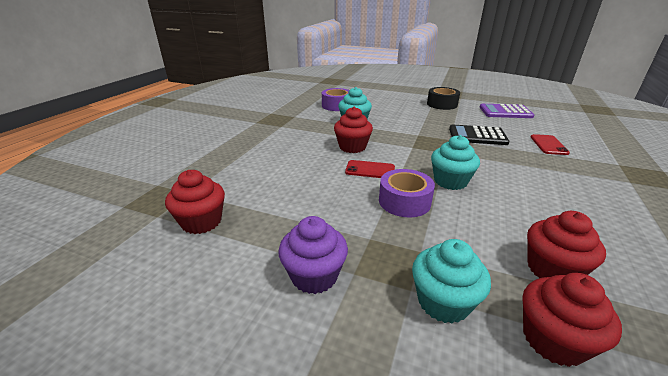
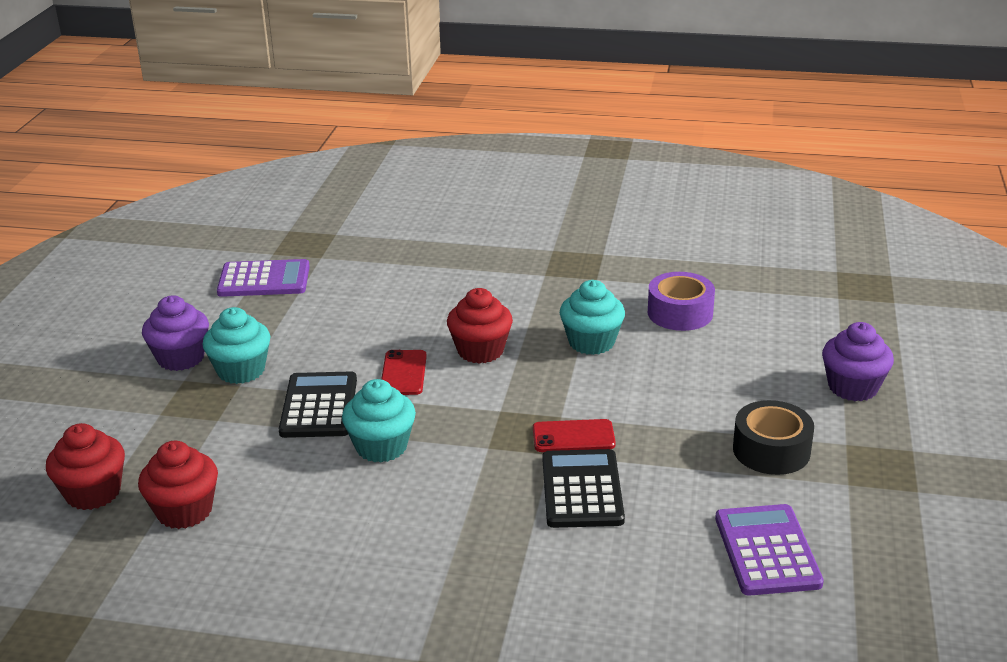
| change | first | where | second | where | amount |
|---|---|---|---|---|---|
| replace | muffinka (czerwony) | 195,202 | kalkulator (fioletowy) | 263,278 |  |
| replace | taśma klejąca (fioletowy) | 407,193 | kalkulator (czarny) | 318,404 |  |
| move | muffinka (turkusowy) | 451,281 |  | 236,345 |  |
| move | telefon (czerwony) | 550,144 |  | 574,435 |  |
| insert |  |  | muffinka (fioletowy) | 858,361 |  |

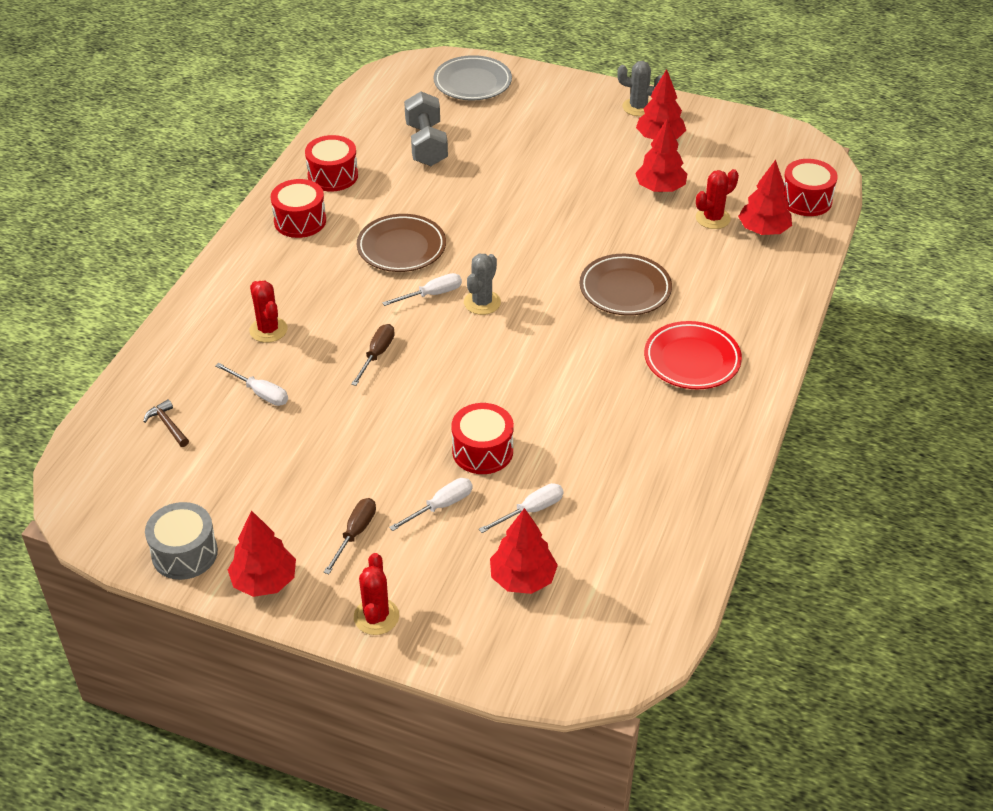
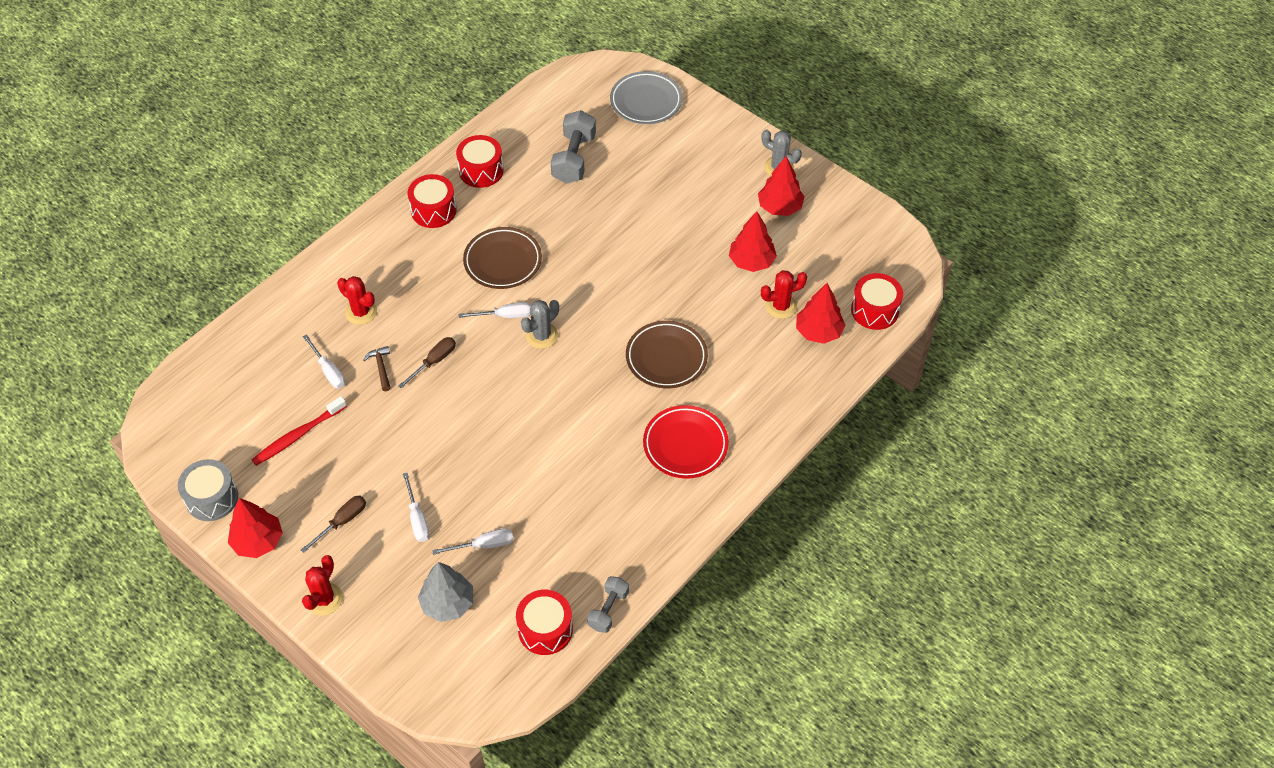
| change | first | where | second | where | amount |
|---|---|---|---|---|---|
| move | młotek (brązowy) | 166,423 |  | 377,368 |  |
| rotate | kaktus (czerwony) | 268,312 |  | 357,300 | 45 degrees counterclockwise |
| rotate | śrubokręt (biały) | 431,504 |  | 416,507 | 90 degrees clockwise |
| move | bęben (czerwony) | 482,438 |  | 544,622 |  |
| recolor | drzewko (czerwony) | 524,551 | drzewko (szary) | 445,592 |  |
| insert |  |  | szczoteczka do zębów (czerwony) | 299,431 |  |
| insert |  |  | hantel (szary) | 608,604 |  |

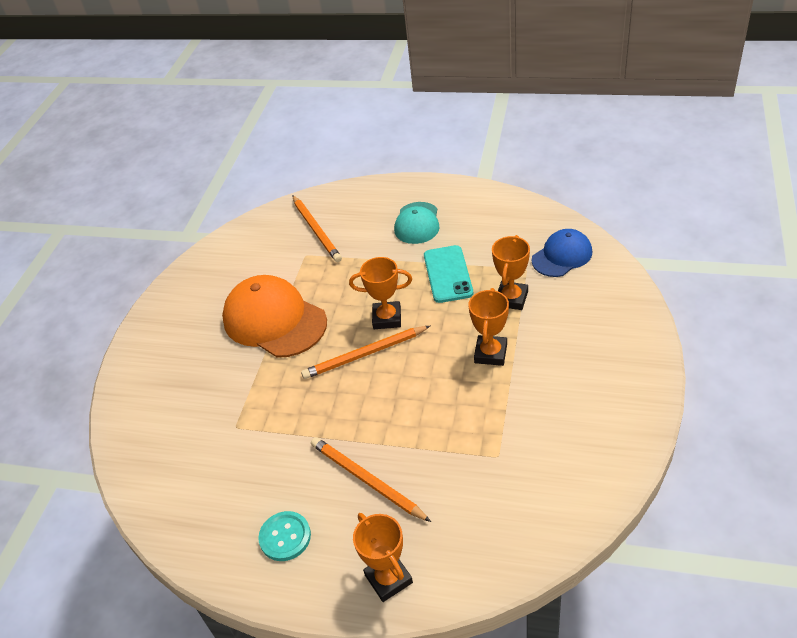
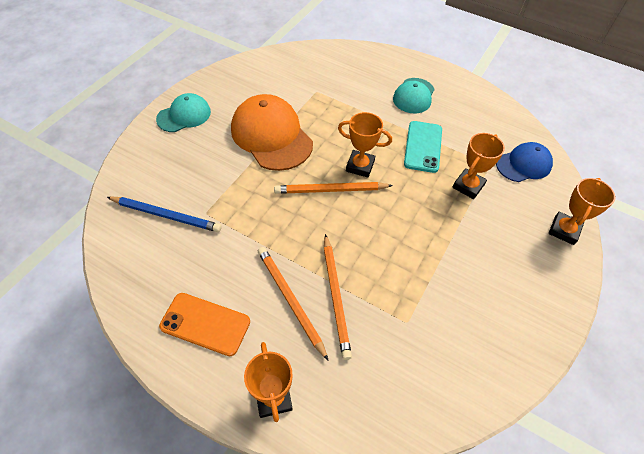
| change | first | where | second | where | amount |
|---|---|---|---|---|---|
| replace | guzik (turkusowy) | 284,536 | telefon (pomarańczowy) | 204,324 |  |
| move | ołówek (pomarańczowy) | 317,228 |  | 338,297 |  |
| move | puchar (pomarańczowy) | 488,327 |  | 582,211 |  |
| insert |  |  | ołówek (niebieski) | 164,214 |  |
| insert |  |  | czapka (turkusowy) | 183,112 |  |

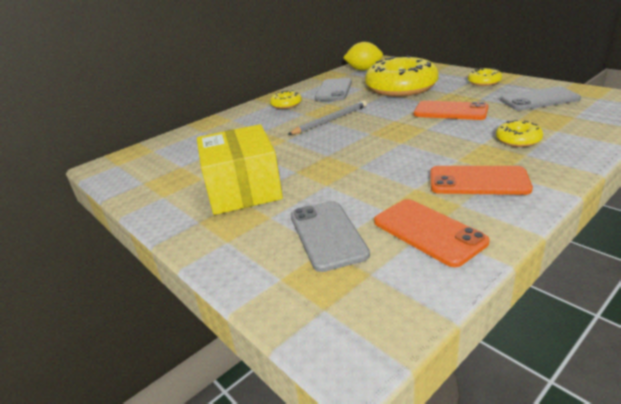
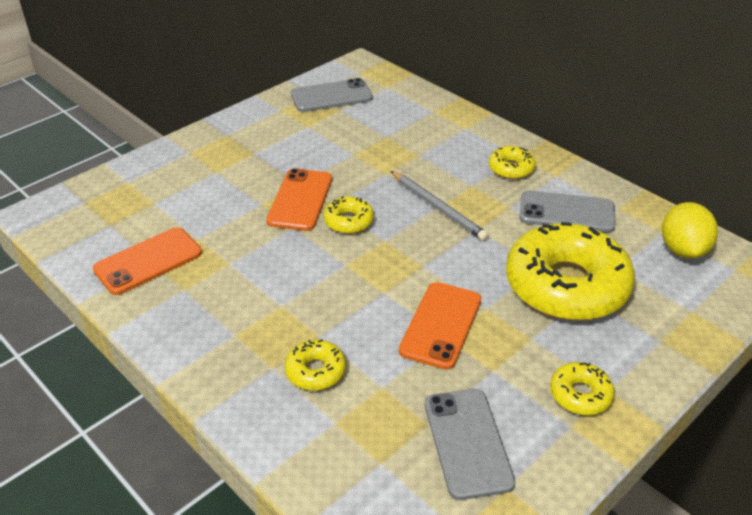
| change | first | where | second | where | amount |
|---|---|---|---|---|---|
| delete | pudełko (żółty) | 240,169 |  |  |  |
| move | telefon (szary) | 330,236 |  | 332,95 |  |
| move | telefon (pomarańczowy) | 481,180 |  | 299,199 |  |
| insert |  |  | donut (żółty) | 349,215 |  |

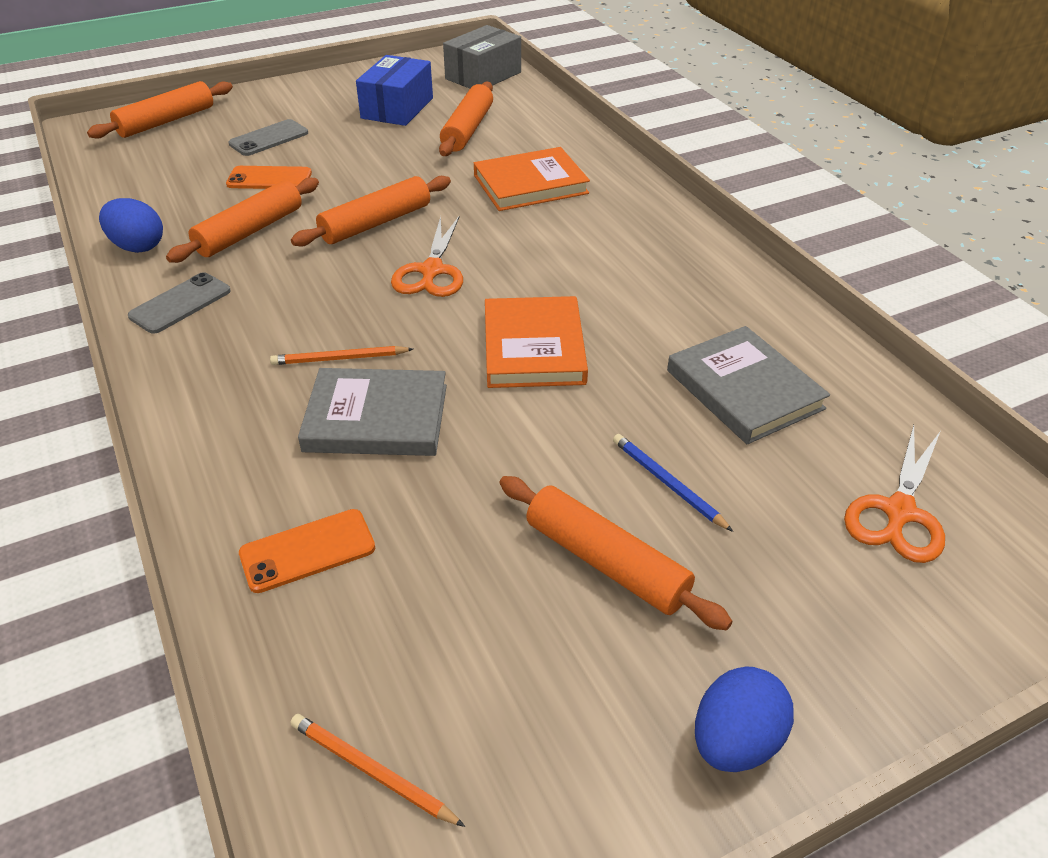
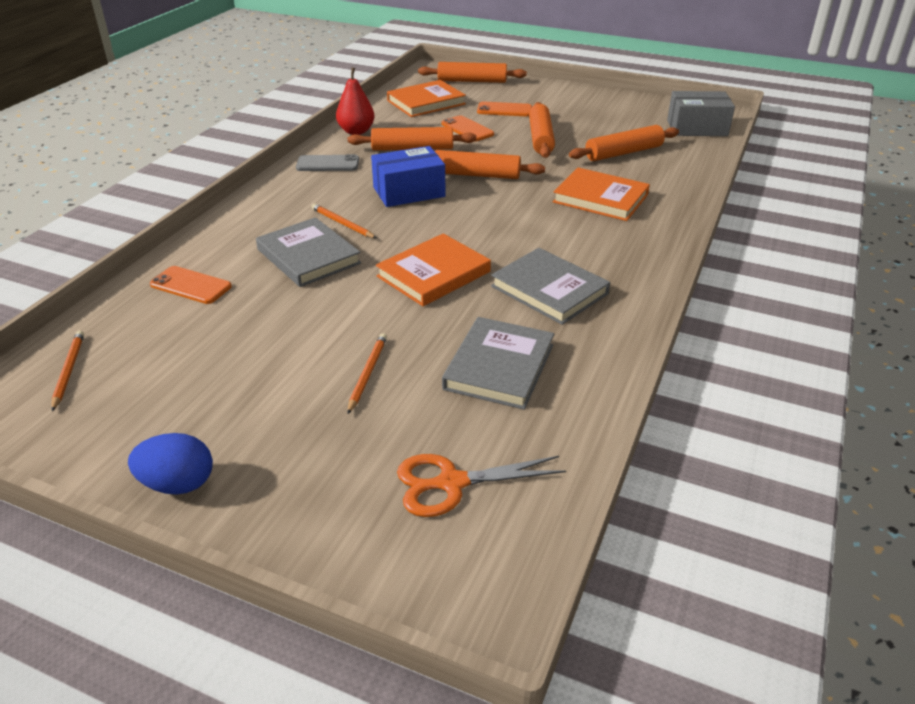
| change | first | where | second | where | amount |
|---|---|---|---|---|---|
| replace | jajko (niebieski) | 131,225 | gruszka (czerwony) | 355,101 |  |
| recolor | telefon (szary) | 268,137 | telefon (pomarańczowy) | 504,108 |  |
| move | pudełko (niebieski) | 394,90 |  | 408,176 |  |
| delete | nożyczki (pomarańczowy) | 427,256 |  |  |  |
| move | wałek do ciasta (pomarańczowy) | 616,553 |  | 542,130 |  |
| recolor | ołówek (niebieski) | 673,483 | ołówek (pomarańczowy) | 367,373 |  |
| insert |  |  | książka (pomarańczowy) | 426,98 |  |
| insert |  |  | książka (szary) | 550,286 |  |

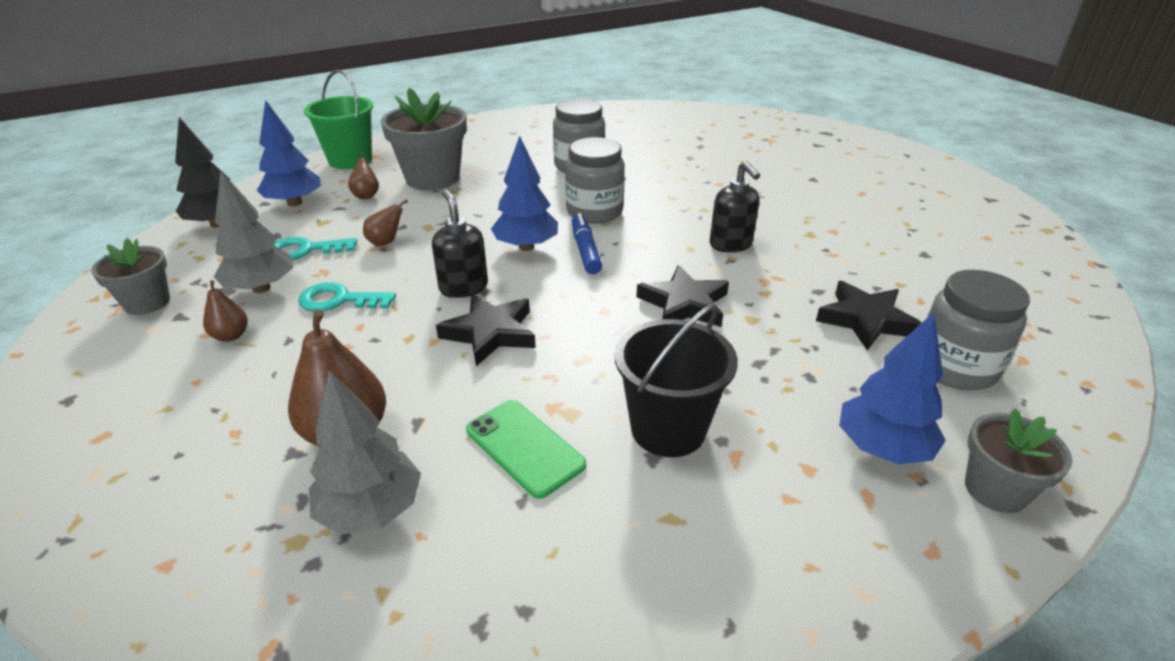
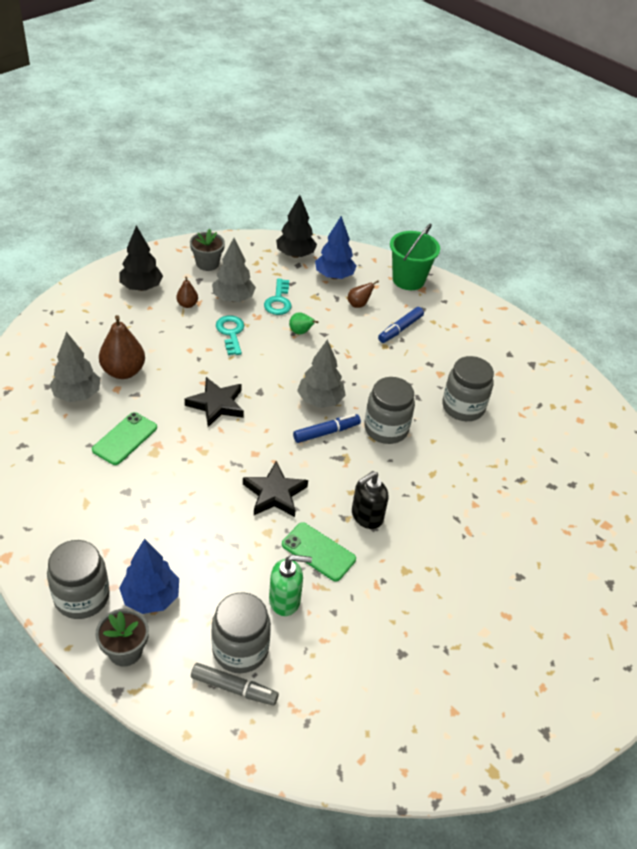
| change | first | where | second | where | amount |
|---|---|---|---|---|---|
| rotate | klucz (turkusowy) | 315,248 |  | 278,297 | 150 degrees counterclockwise |
| recolor | gruszka (brązowy) | 385,222 | gruszka (zielony) | 303,323 |  |
| replace | doniczka (szary) | 424,139 | flamaster (niebieski) | 401,325 |  |
| delete | dozownik mydła (czarny) | 460,243 |  |  |  |
| recolor | drzewko (niebieski) | 524,193 | drzewko (szary) | 321,373 |  |
| delete | wiadro (czarny) | 676,380 |  |  |  |
| replace | gwiazda (czarny) | 868,316 | dozownik mydła (zielony) | 290,585 |  |
| insert |  |  | słoik (szary) | 78,579 |  |
| insert |  |  | drzewko (czarny) | 141,258 |  |
| insert |  |  | flamaster (szary) | 235,684 |  |
| insert |  |  | telefon (zielony) | 319,552 |  |

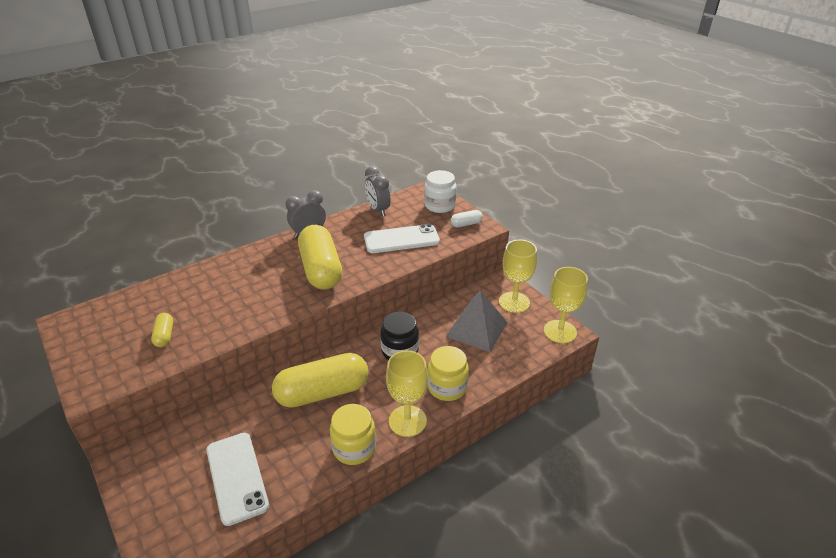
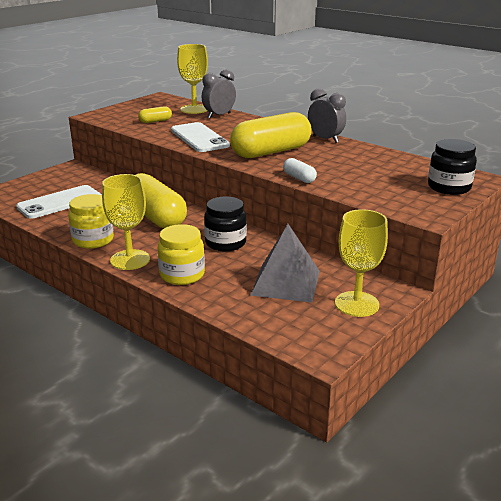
| change | first | where | second | where | amount |
|---|---|---|---|---|---|
| move | telefon (biały) | 402,238 |  | 200,137 |  |
| move | budzik (szary) | 378,191 |  | 219,93 |  |
| recolor | słoik (biały) | 440,191 | słoik (czarny) | 452,167 |  |
| move | kapsułka (biały) | 466,218 |  | 300,170 |  |
| move | kielich (żółty) | 566,305 |  | 192,79 |  |

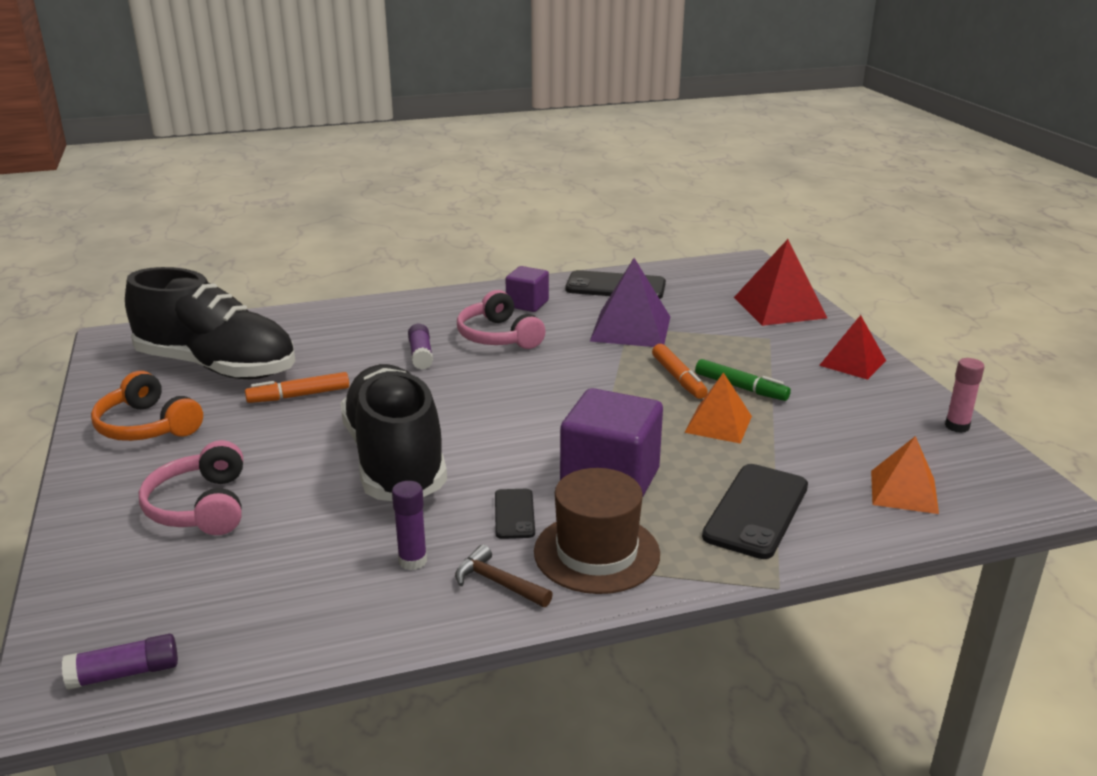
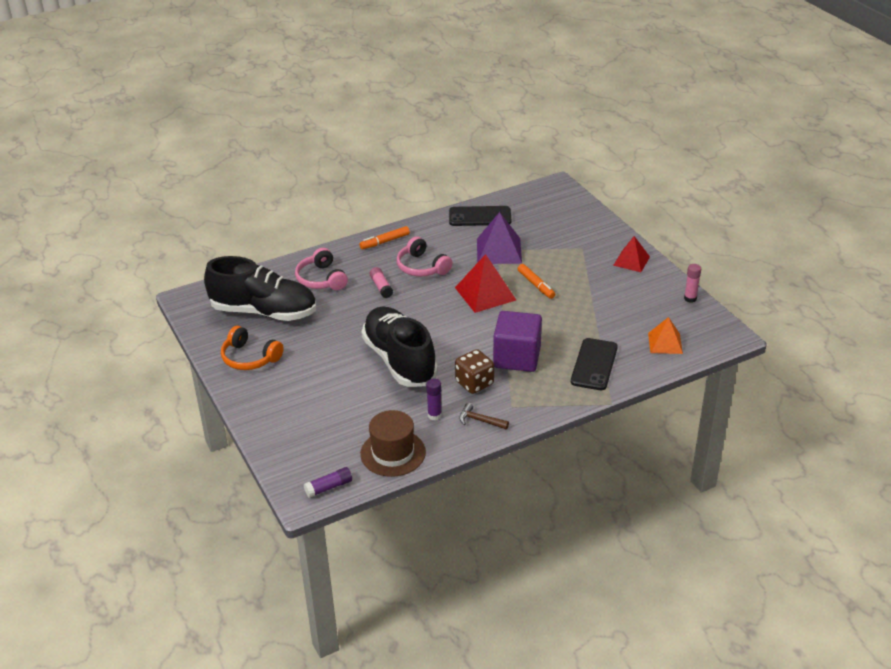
| change | first | where | second | where | amount |
|---|---|---|---|---|---|
| move | słuchawki (różowy) | 191,487 |  | 321,269 |  |
| move | flamaster (pomarańczowy) | 297,387 |  | 384,237 |  |
| recolor | klej w sztyfcie (fioletowy) | 420,346 | klej w sztyfcie (różowy) | 381,282 |  |
| replace | telefon (czarny) | 515,514 | kostka do gry (brązowy) | 474,371 |  |
| delete | sześcian (fioletowy) | 527,289 |  |  |  |
| move | kapelusz (brązowy) | 597,531 |  | 393,443 |  |
| delete | piramida (pomarańczowy) | 718,407 |  |  |  |
| delete | flamaster (zielony) | 743,380 |  |  |  |
| move | piramida (czerwony) | 780,282 |  | 485,283 |  |

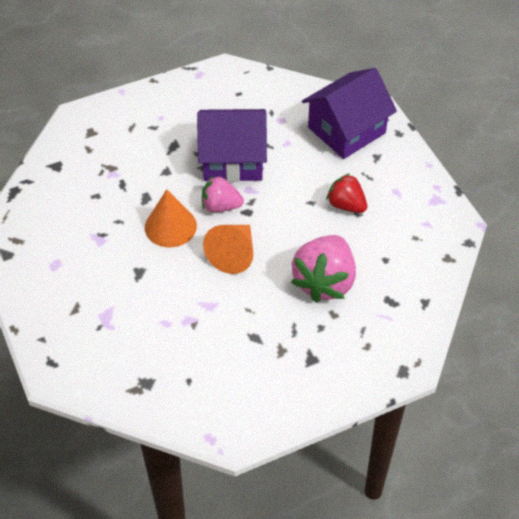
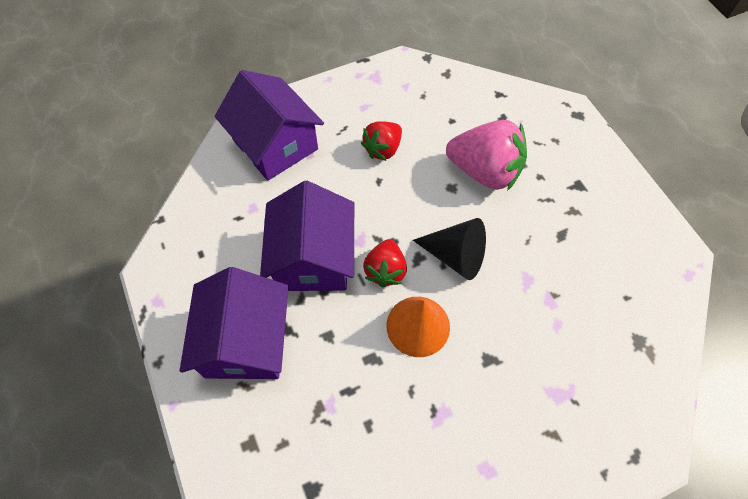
| change | first | where | second | where | amount |
|---|---|---|---|---|---|
| recolor | truskawka (różowy) | 223,194 | truskawka (czerwony) | 385,263 |  |
| recolor | stożek (pomarańczowy) | 228,249 | stożek (czarny) | 449,249 |  |
| insert |  |  | domek (fioletowy) | 234,323 |  |

